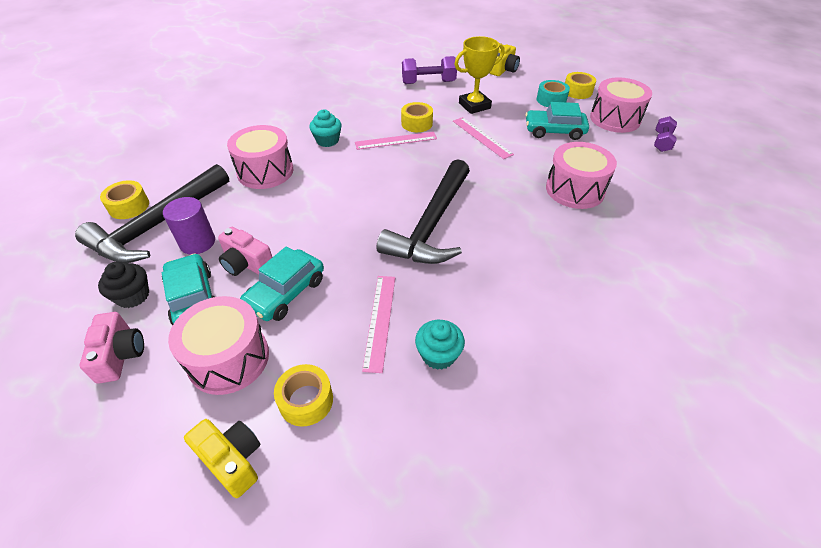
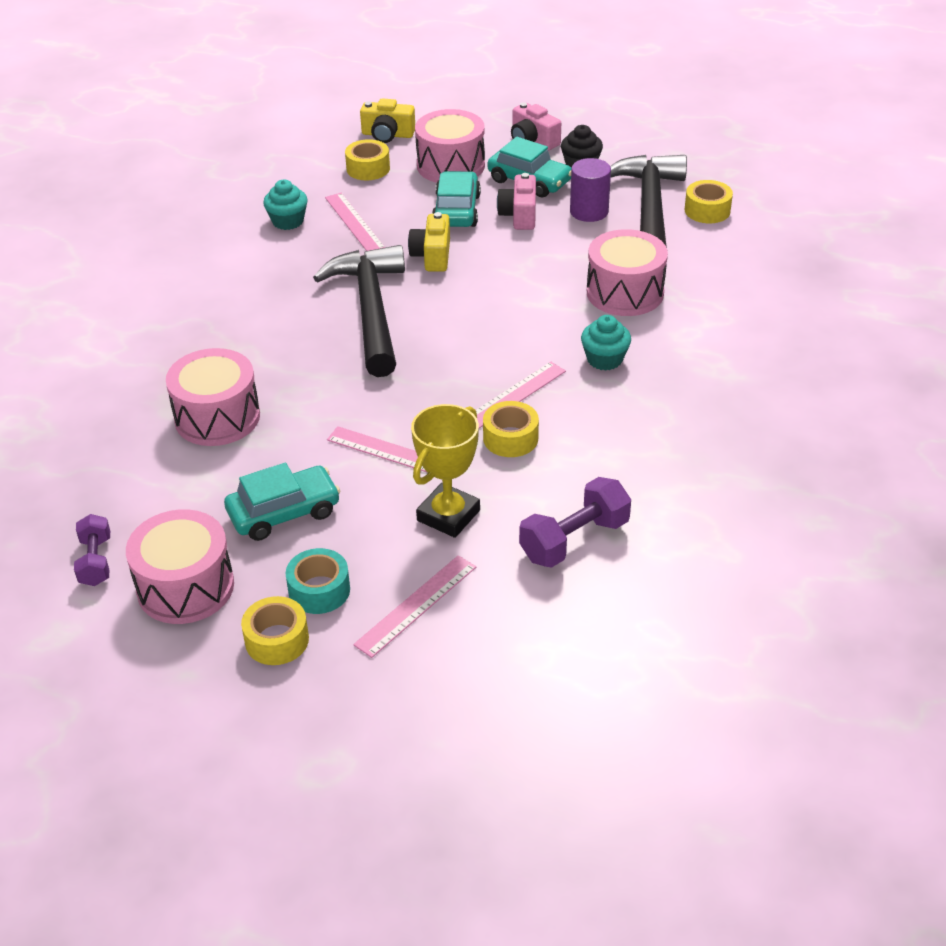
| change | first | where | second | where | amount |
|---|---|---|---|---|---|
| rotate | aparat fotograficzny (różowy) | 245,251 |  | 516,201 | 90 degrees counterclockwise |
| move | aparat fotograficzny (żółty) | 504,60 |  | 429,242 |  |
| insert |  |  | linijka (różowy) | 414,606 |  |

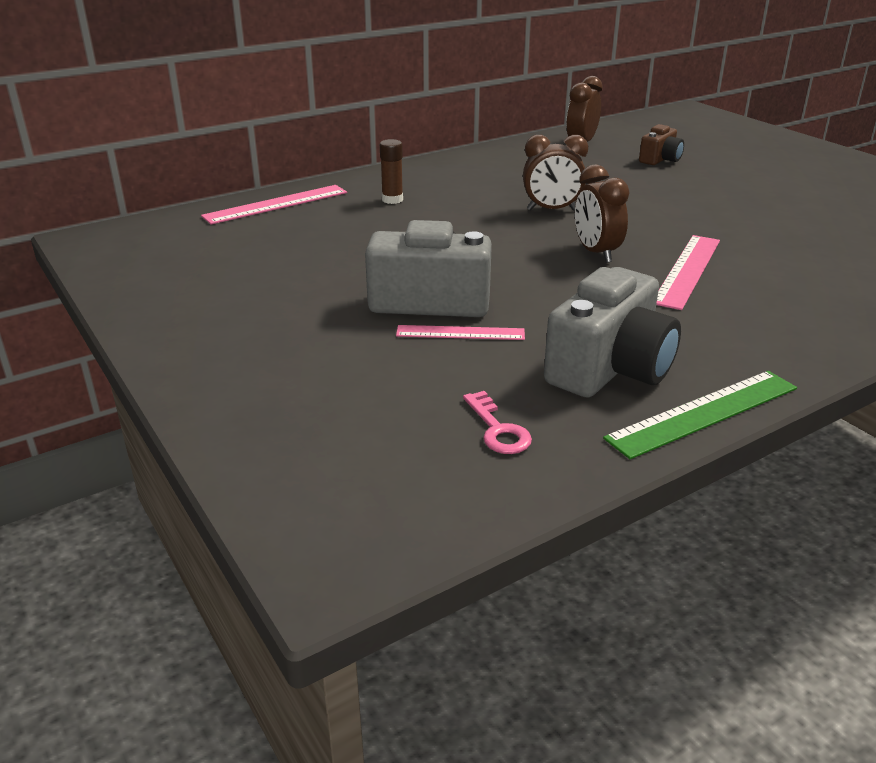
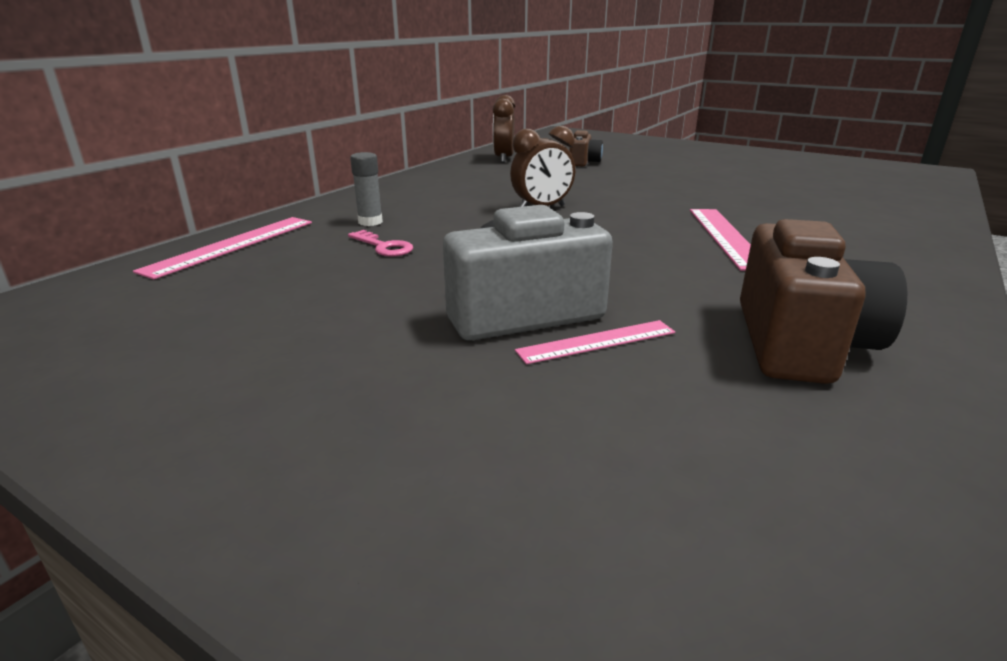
| change | first | where | second | where | amount |
|---|---|---|---|---|---|
| recolor | klej w sztyfcie (brązowy) | 391,171 | klej w sztyfcie (szary) | 366,189 |  |
| move | klucz (różowy) | 497,422 |  | 380,243 |  |
| recolor | aparat fotograficzny (szary) | 612,332 | aparat fotograficzny (brązowy) | 823,301 |  |
| delete | budzik (brązowy) | 602,213 |  |  |  |
| delete | linijka (zielony) | 700,415 |  |  |  |

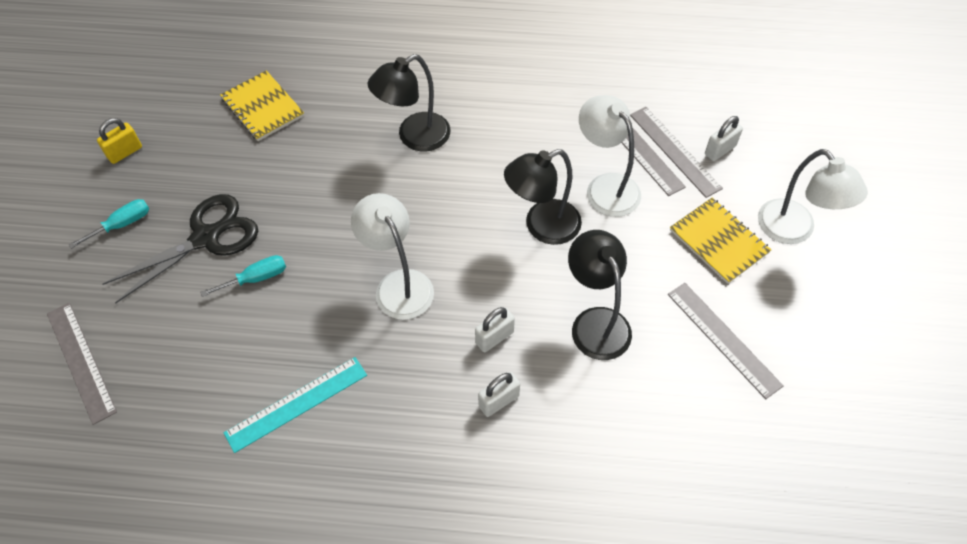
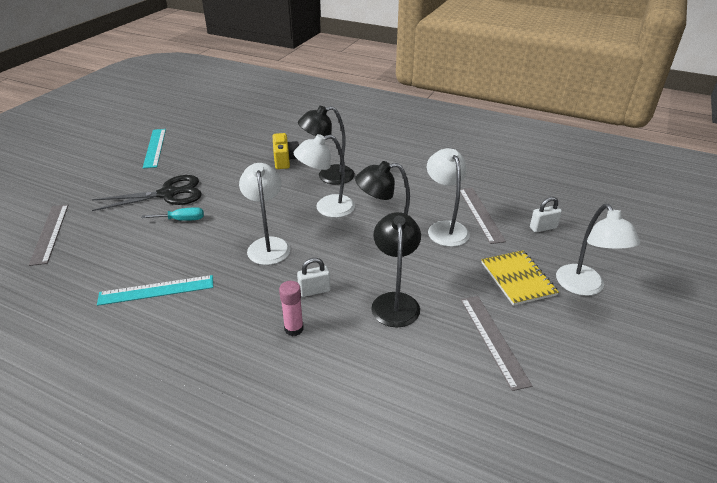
| change | first | where | second | where | amount |
|---|---|---|---|---|---|
| delete | śrubokręt (turkusowy) | 109,224 |  |  |  |
| replace | kłódka (żółty) | 119,141 | linijka (turkusowy) | 154,149 |  |
| delete | zeszyt (żółty) | 262,105 |  |  |  |
| replace | kłódka (biały) | 499,394 | klej w sztyfcie (różowy) | 291,308 |  |
| delete | linijka (szary) | 676,152 |  |  |  |
| insert |  |  | aparat fotograficzny (żółty) | 285,151 |  |
| insert |  |  | lampka (biały) | 324,176 |  |

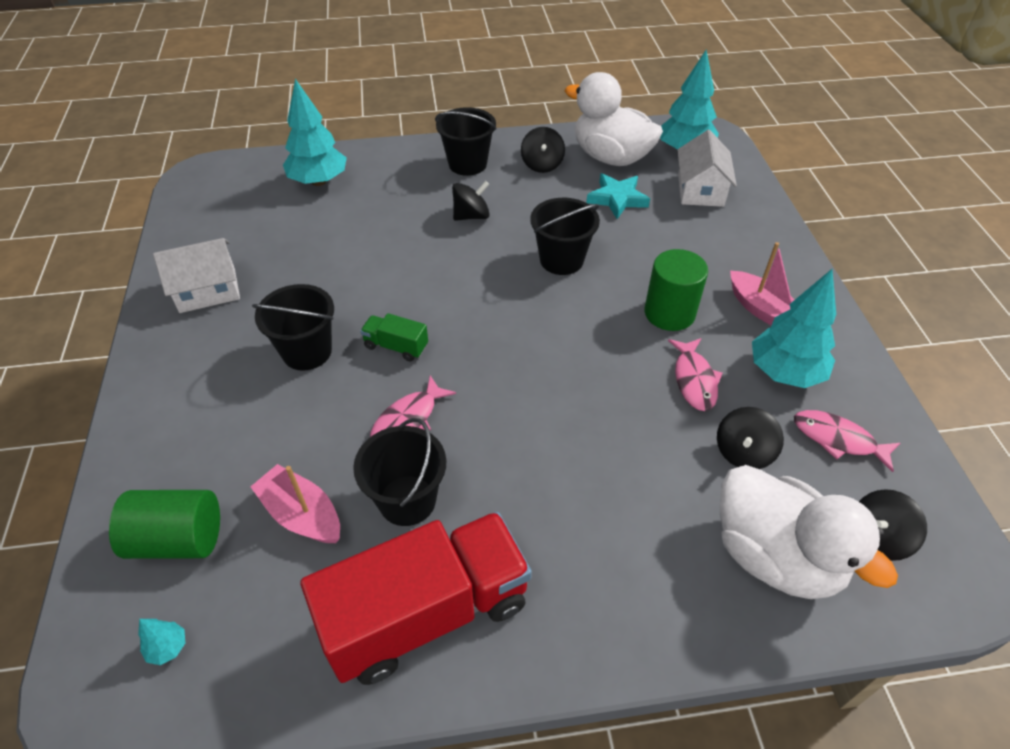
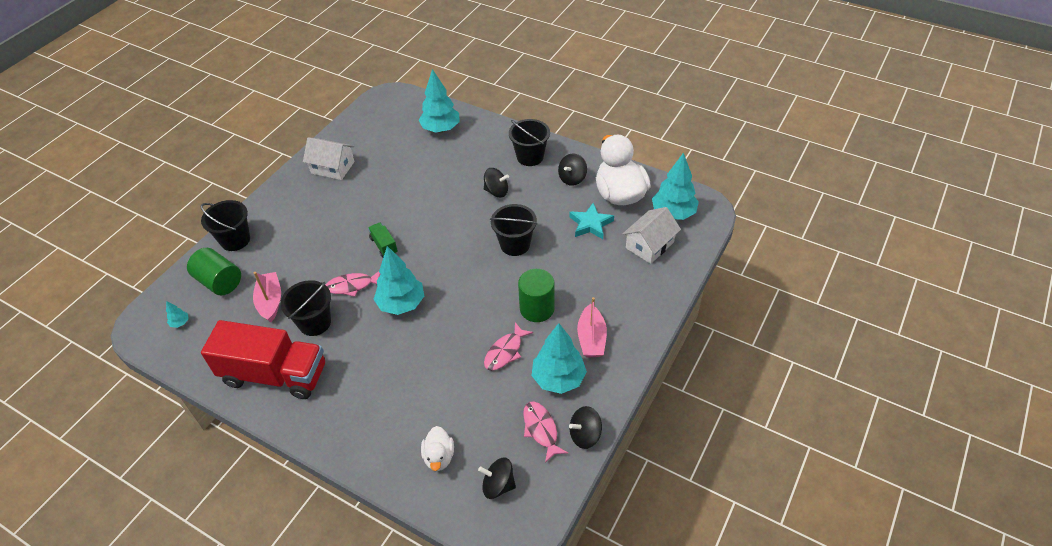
| change | first | where | second | where | amount |
|---|---|---|---|---|---|
| move | wiadro (czarny) | 293,327 |  | 225,225 |  |
| move | bączek (czarny) | 750,438 |  | 585,427 |  |
| resize | kaczka (biały) | 809,532 |  | 437,448 | x0.50 |
| insert |  |  | drzewko (turkusowy) | 399,280 |  |

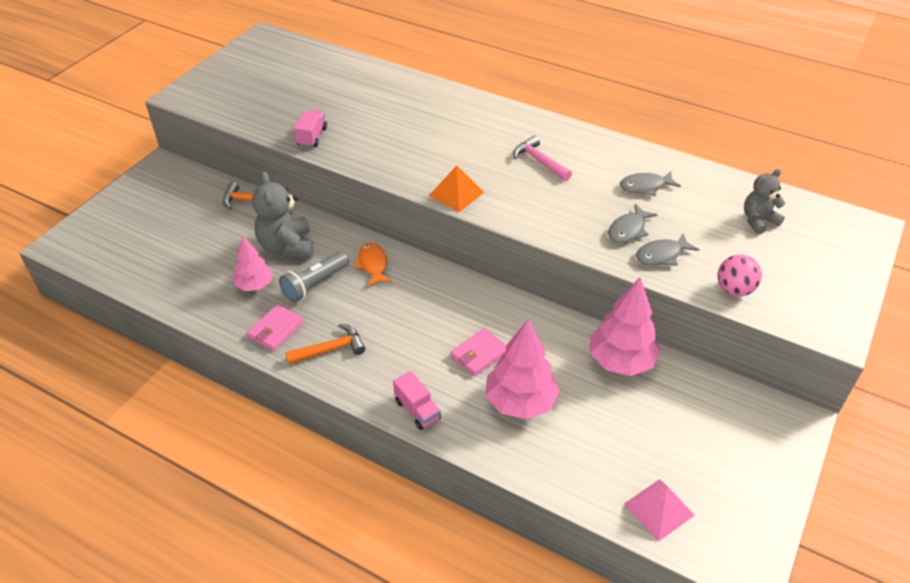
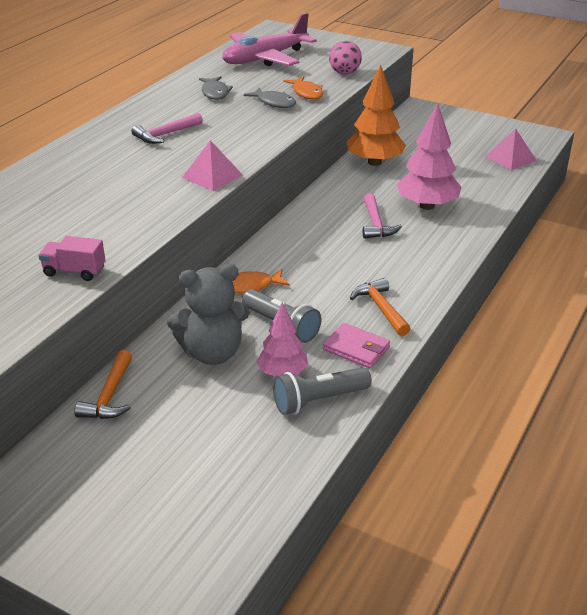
| change | first | where | second | where | amount |
|---|---|---|---|---|---|
| delete | ciężarówka (różowy) | 417,400 |  |  |  |
| recolor | piramida (pomarańczowy) | 456,188 | piramida (różowy) | 212,165 |  |
| replace | portfel (różowy) | 478,352 | młotek (różowy) | 382,216 |  |
| recolor | drzewko (różowy) | 625,326 | drzewko (pomarańczowy) | 376,115 |  |
| recolor | ryba (szary) | 667,249 | ryba (pomarańczowy) | 303,88 |  |
| replace | miś (szary) | 765,202 | samolot (różowy) | 269,39 |  |
| insert |  |  | latarka (szary) | 322,391 |  |

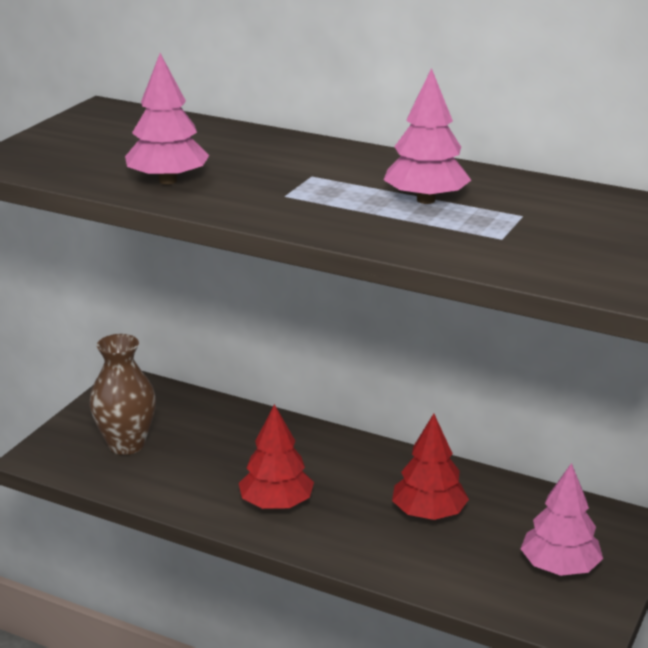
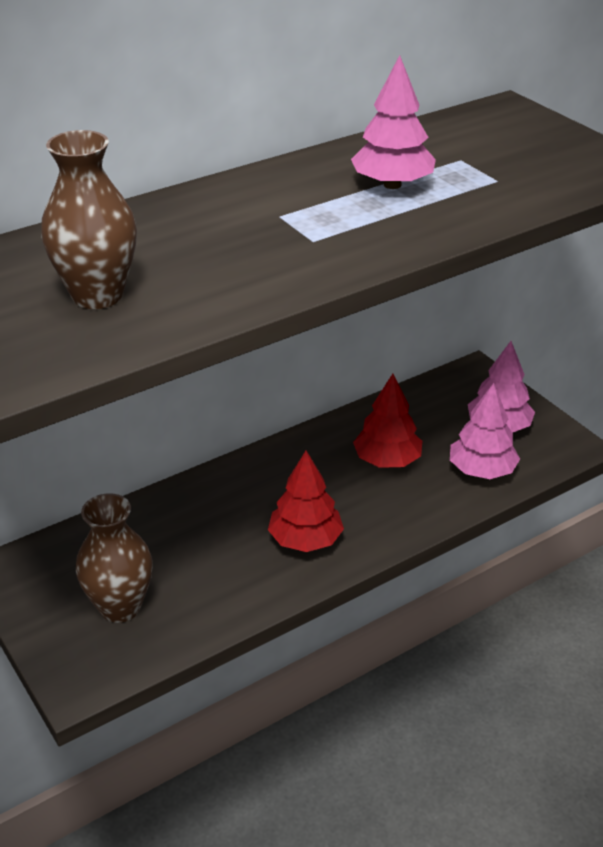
| change | first | where | second | where | amount |
|---|---|---|---|---|---|
| move | drzewko (różowy) | 167,119 |  | 485,431 |  |
| insert |  |  | wazon (brązowy) | 89,219 |  |

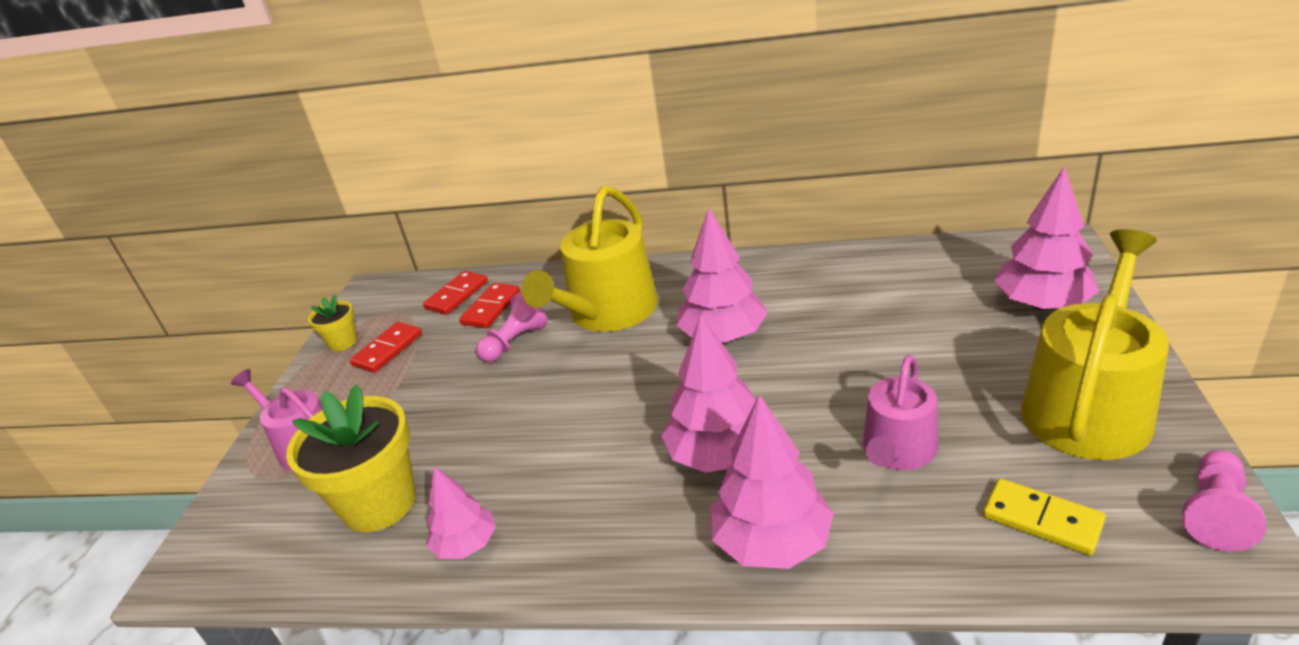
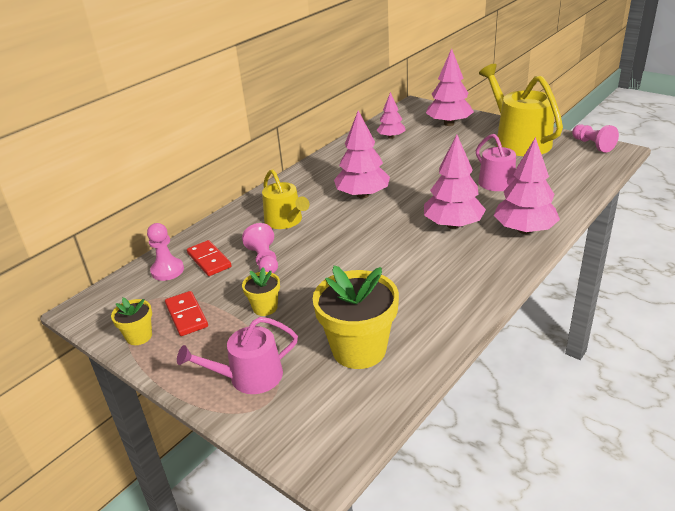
| change | first | where | second | where | amount |
|---|---|---|---|---|---|
| replace | kostka domina (czerwony) | 455,293 | pionek (różowy) | 165,252 |  |
| move | drzewko (różowy) | 461,512 |  | 391,115 |  |
| resize | konewka (żółty) | 589,259 |  | 286,199 | x0.61 |
| delete | kostka domina (żółty) | 1044,516 |  |  |  |
| insert |  |  | doniczka (żółty) | 261,291 |  |

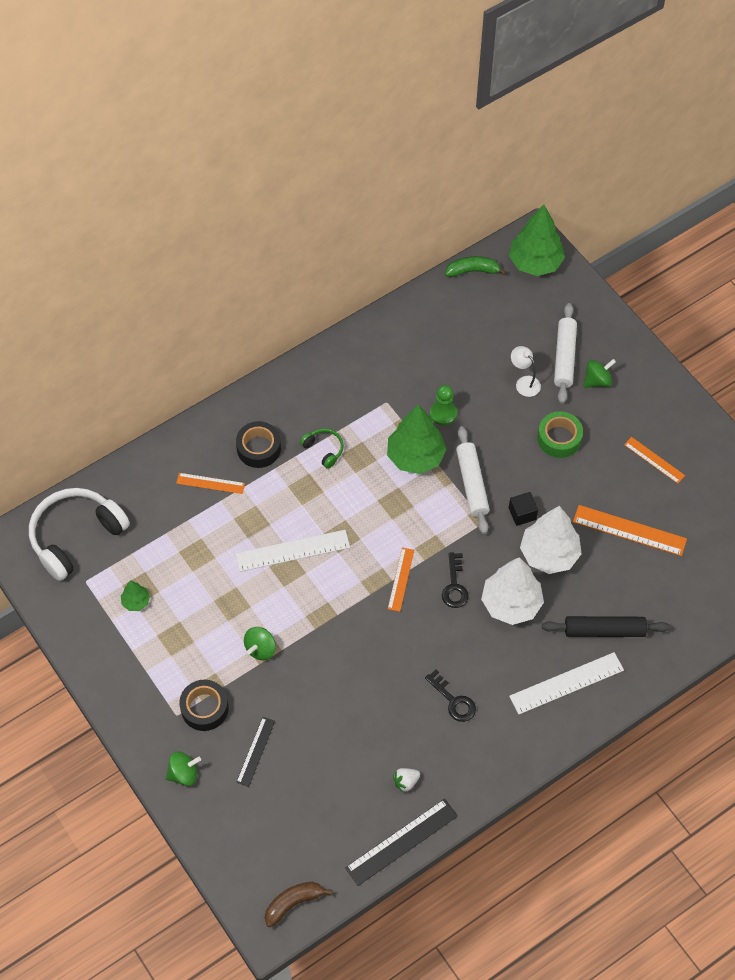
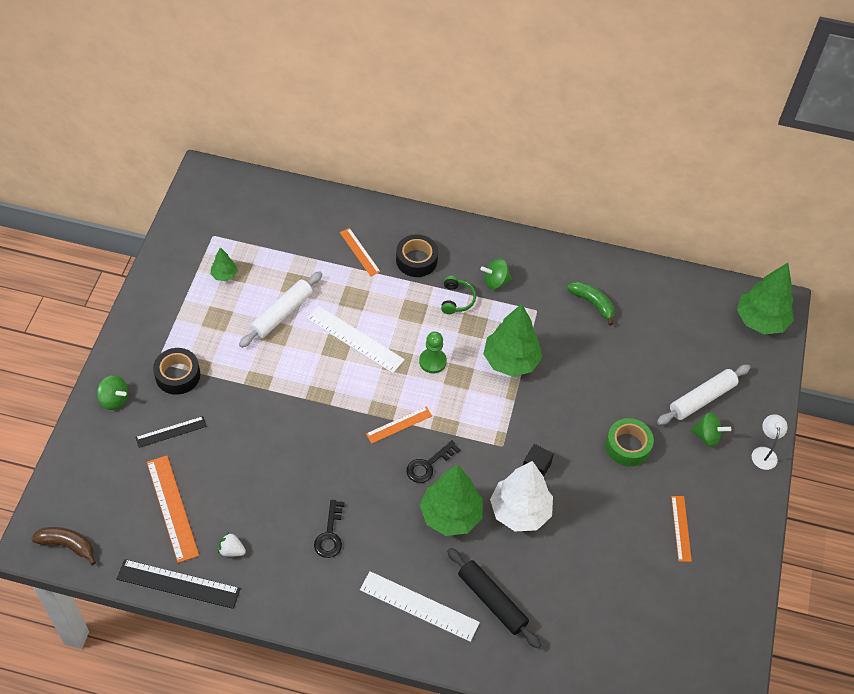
| change | first | where | second | where | amount |
|---|---|---|---|---|---|
| delete | słuchawki (biały) | 79,534 |  |  |  |
| move | bączek (zielony) | 260,643 |  | 496,273 |  |
| move | pionek (zielony) | 443,405 |  | 433,352 |  |
| move | banan (zielony) | 475,266 |  | 590,303 |  |
| move | wałek do ciasta (biały) | 473,480 |  | 281,309 |  |
| recolor | drzewko (biały) | 512,591 | drzewko (zielony) | 451,500 |  |
| move | lampka (biały) | 526,371 |  | 769,442 |  |
| move | linijka (pomarańczowy) | 630,530 |  | 173,509 |  |

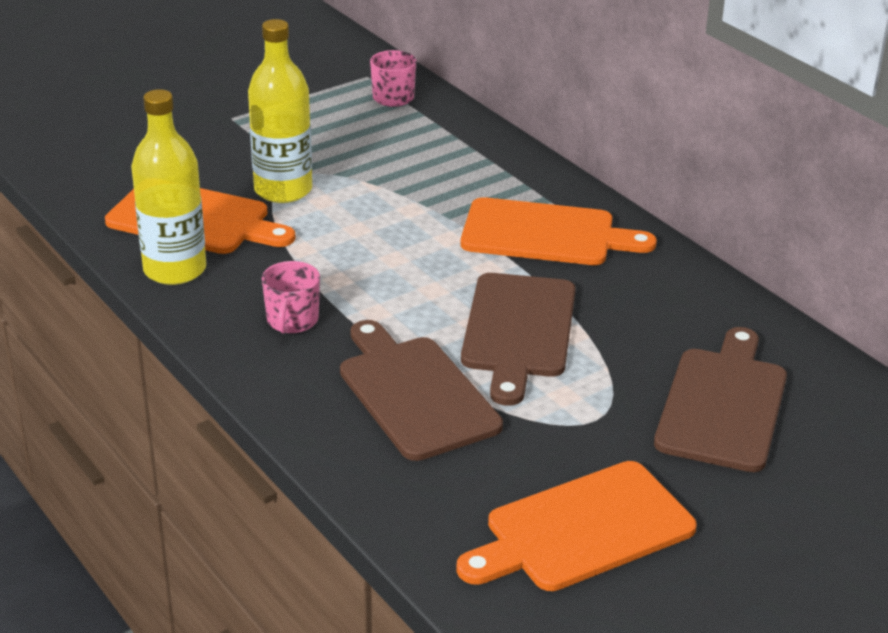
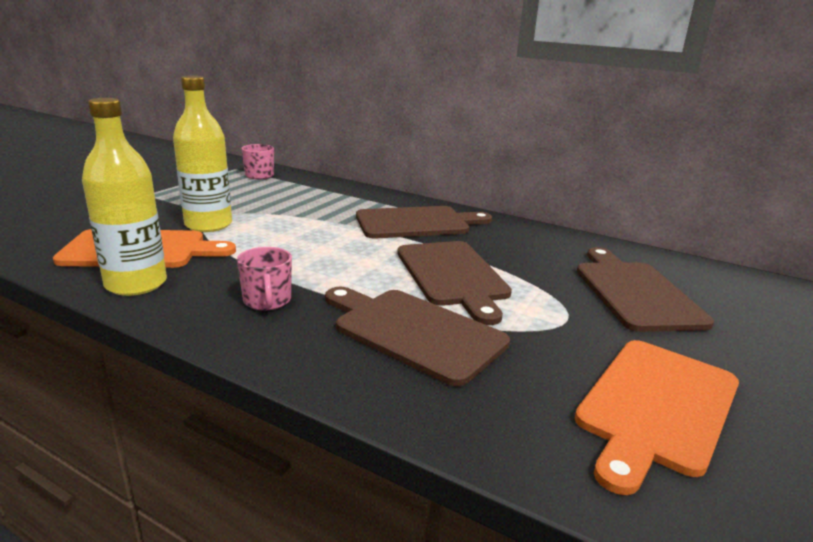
| change | first | where | second | where | amount |
|---|---|---|---|---|---|
| recolor | deska do krojenia (pomarańczowy) | 559,231 | deska do krojenia (brązowy) | 424,222 |  |

